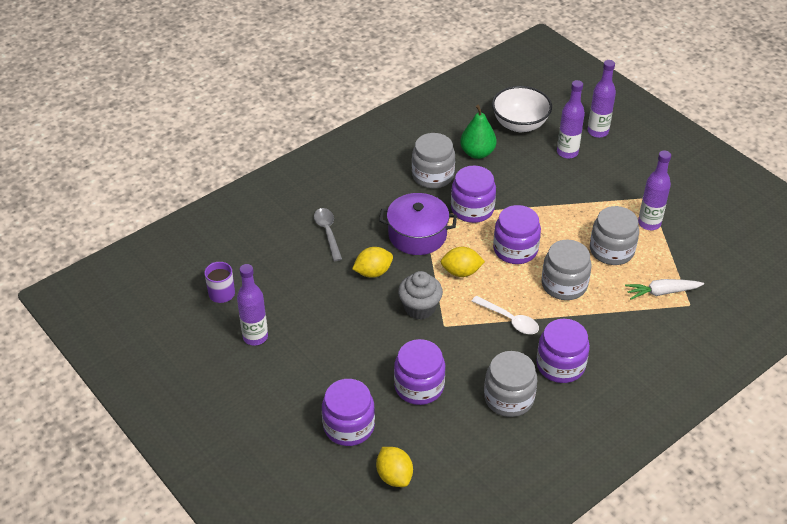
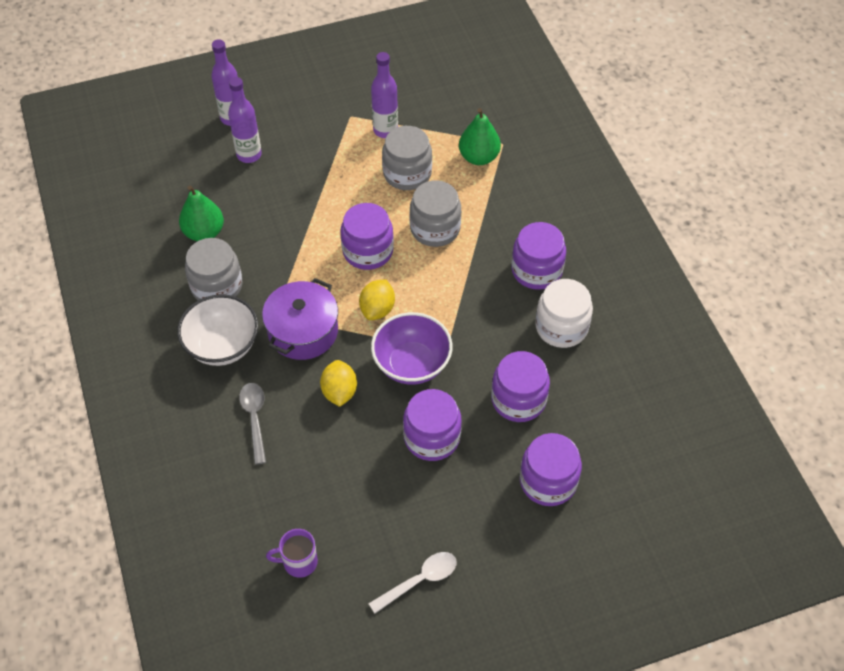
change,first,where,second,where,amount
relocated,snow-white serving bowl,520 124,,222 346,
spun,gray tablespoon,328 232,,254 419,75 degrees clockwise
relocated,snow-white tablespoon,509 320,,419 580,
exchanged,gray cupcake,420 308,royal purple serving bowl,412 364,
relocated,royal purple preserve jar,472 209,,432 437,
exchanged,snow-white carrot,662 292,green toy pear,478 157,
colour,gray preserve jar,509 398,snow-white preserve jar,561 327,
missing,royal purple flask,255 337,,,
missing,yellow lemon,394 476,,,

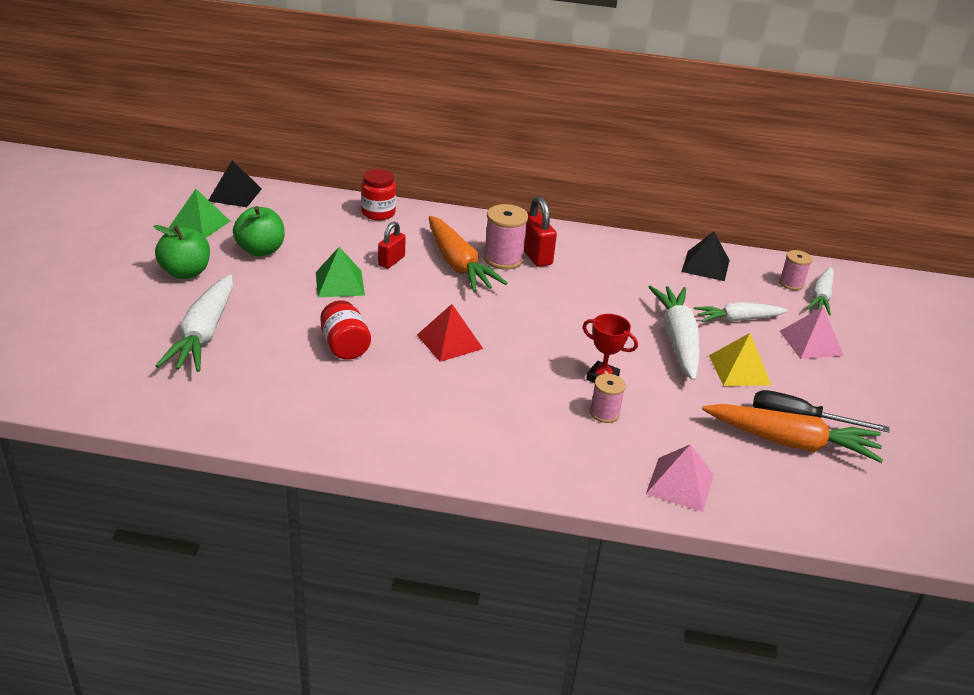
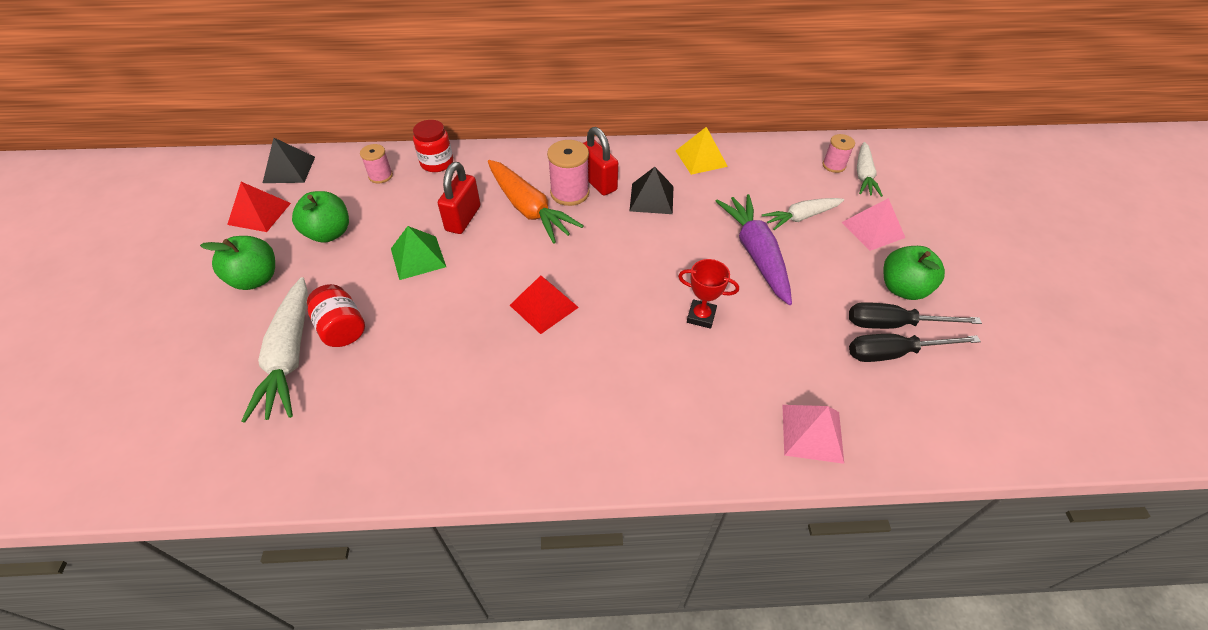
change,first,where,second,where,amount
colour,green pyramid,199 224,scarlet pyramid,259 213,
relocated,scarlet preserve jar,345 346,,342 328,
relocated,rose-pink spool,604 413,,380 176,
size,scarlet small lock,391 261,,463 218,x1.50
relocated,ebony pyramid,705 266,,651 198,
relocated,yellow pyramid,739 370,,701 158,
colour,snow-white carrot,677 340,royal purple carrot,756 254,
exchanged,orange-coloured carrot,790 442,ebony hand screwdriver,894 353,
appeared,,,green apple,903 288,

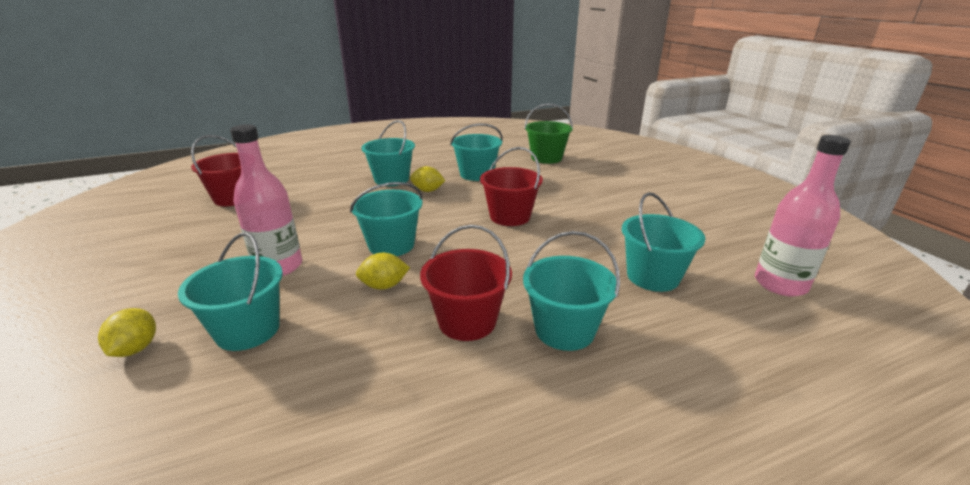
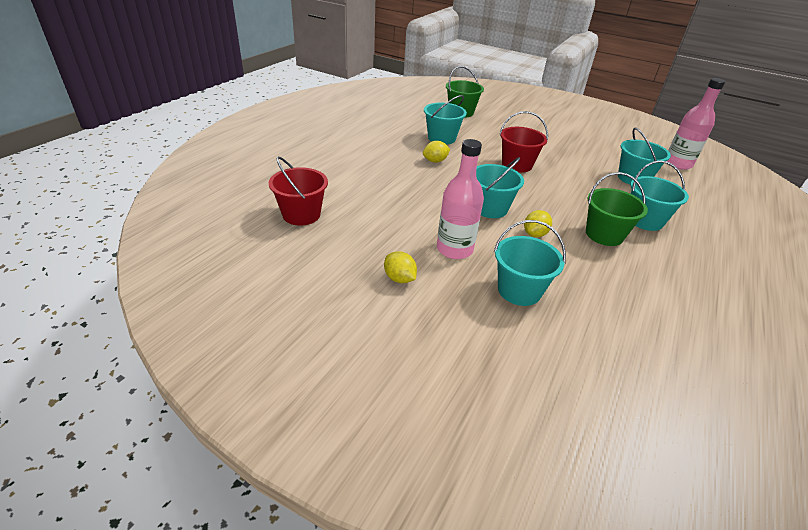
change,first,where,second,where,amount
relocated,yellow lemon,136 349,,399 278,
colour,scarlet bucket,467 321,green bucket,604 234,
missing,teal bucket,391 179,,,

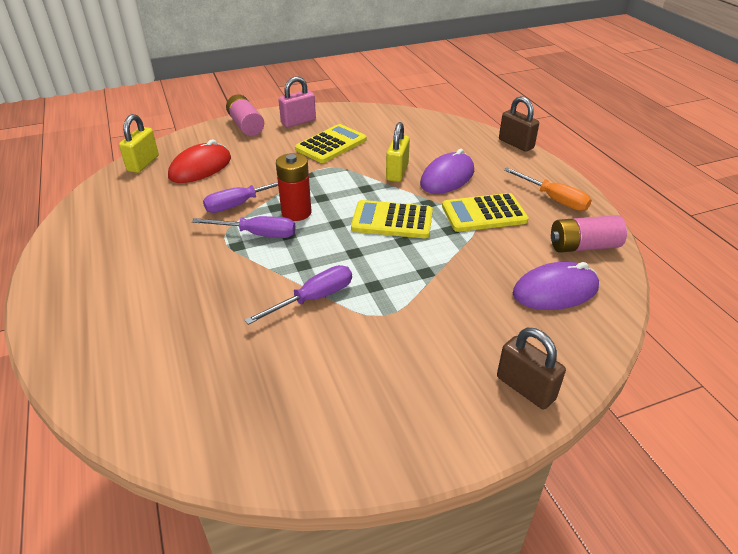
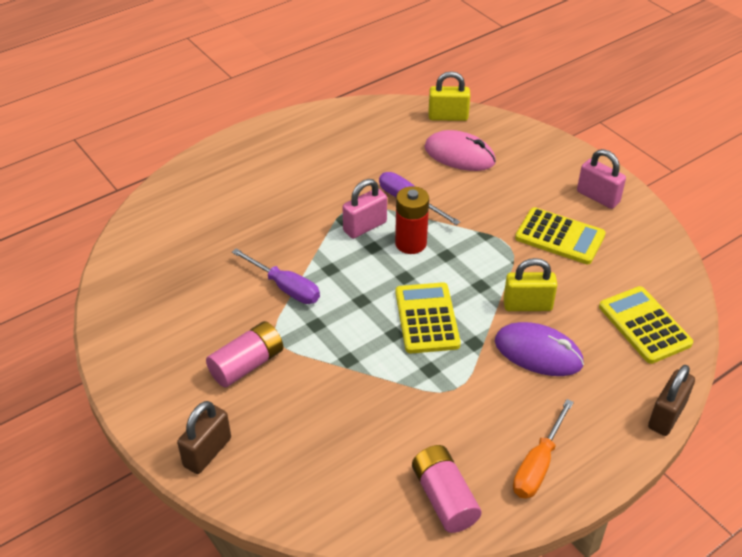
change,first,where,second,where,amount
relocated,rose-pink power cell,246 126,,247 364,
exchanged,royal purple hand screwdriver,257 234,rose-pink small lock,365 227,
colour,scarlet mouse,200 168,rose-pink mouse,459 155,
relocated,yellow calculator,484 214,,644 325,
missing,royal purple mouse,555 291,,,

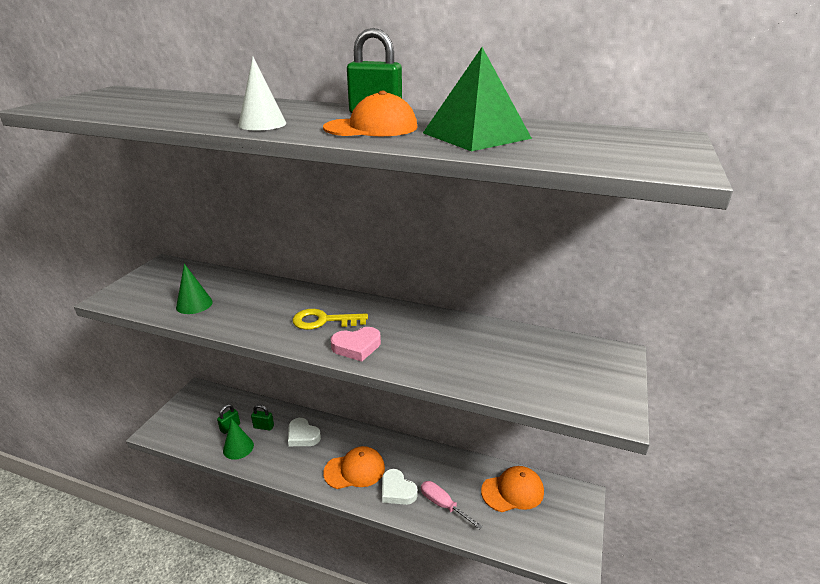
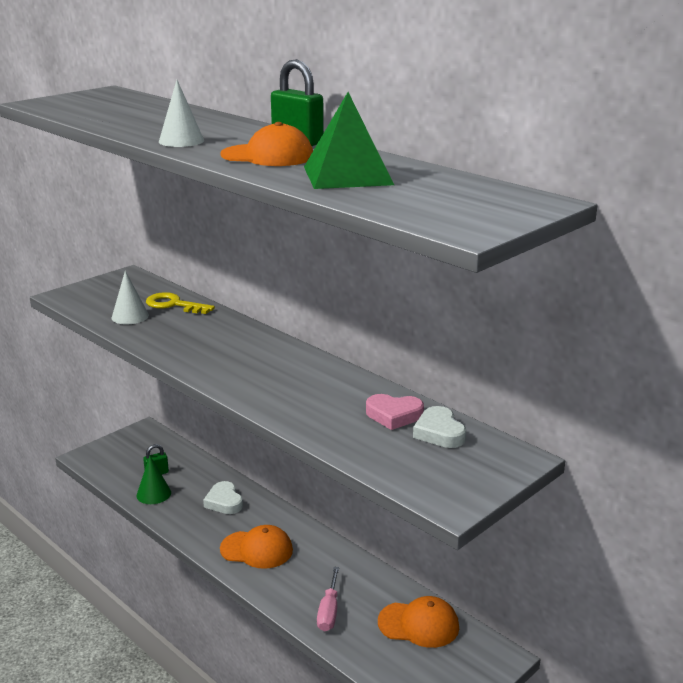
change,first,where,second,where,amount
colour,green cone shape,194 304,snow-white cone shape,130 316,
relocated,yellow latchkey,323 321,,174 305,
spun,rose-pink hand screwdriver,443 505,,329 611,150 degrees counterclockwise
relocated,rose-pink heart,356 347,,394 415,
relocated,snow-white heart,397 490,,439 432,
missing,green small lock,263 427,,,

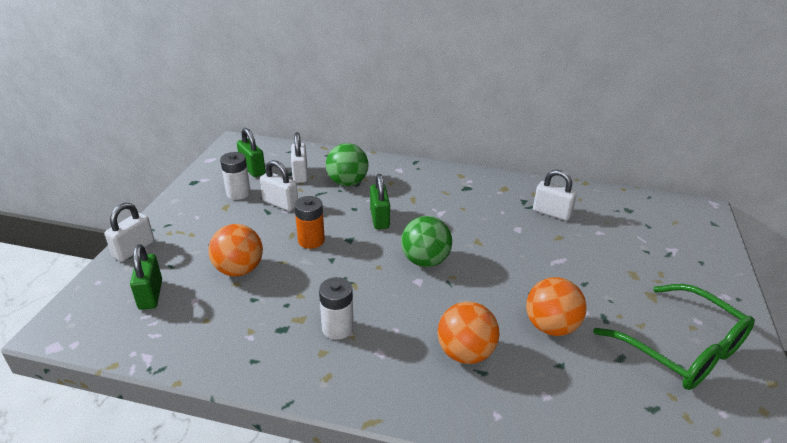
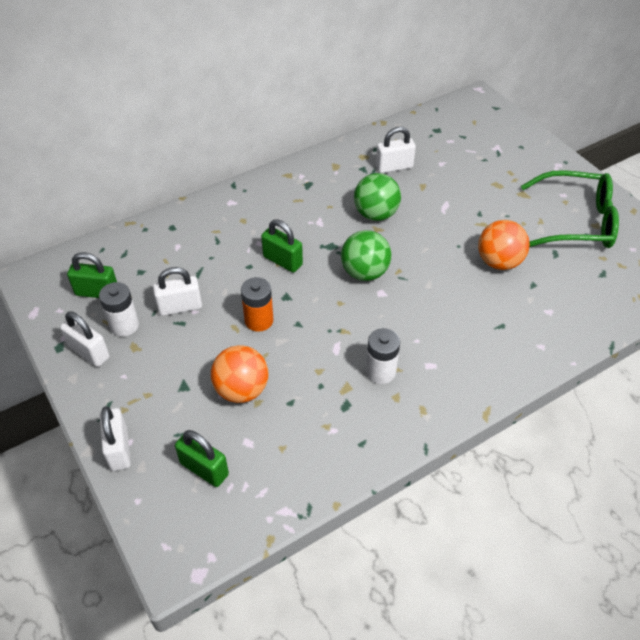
change,first,where,second,where,amount
relocated,snow-white small lock,300 174,,89 352,
relocated,green ball,347 183,,376 214,
missing,orange-coloured ball,465 353,,,

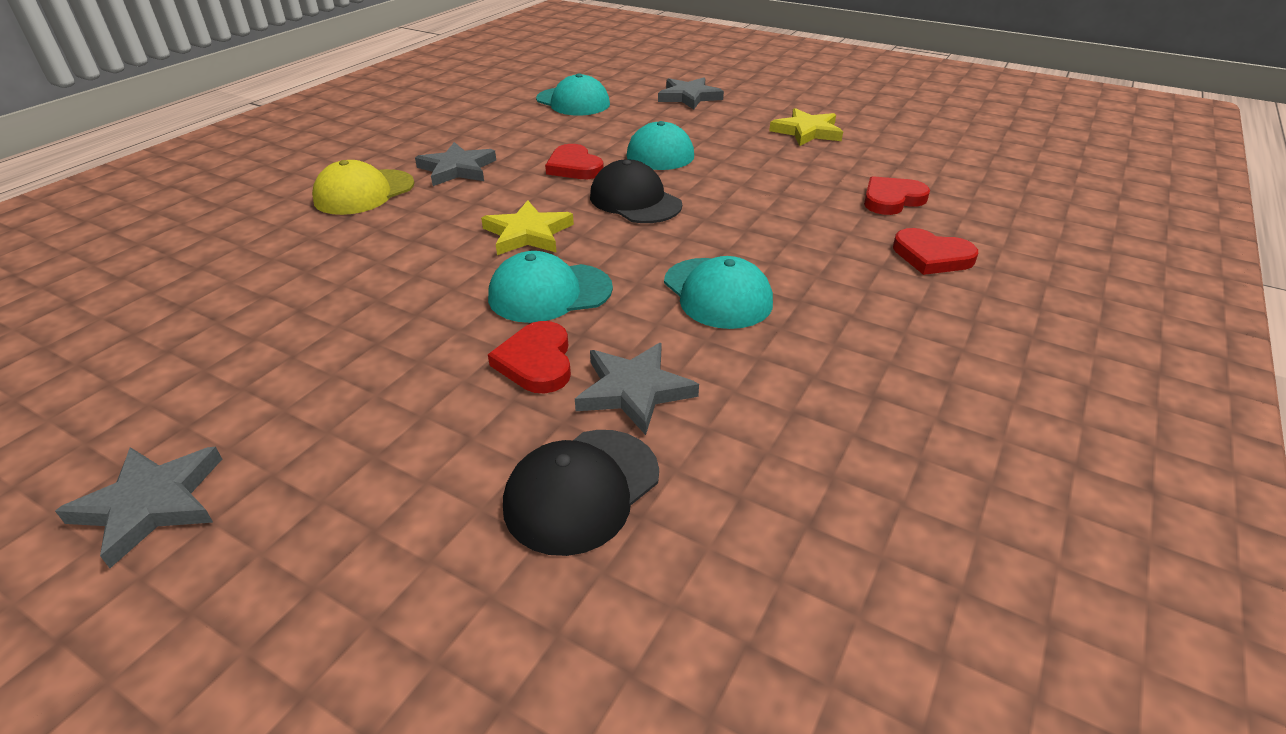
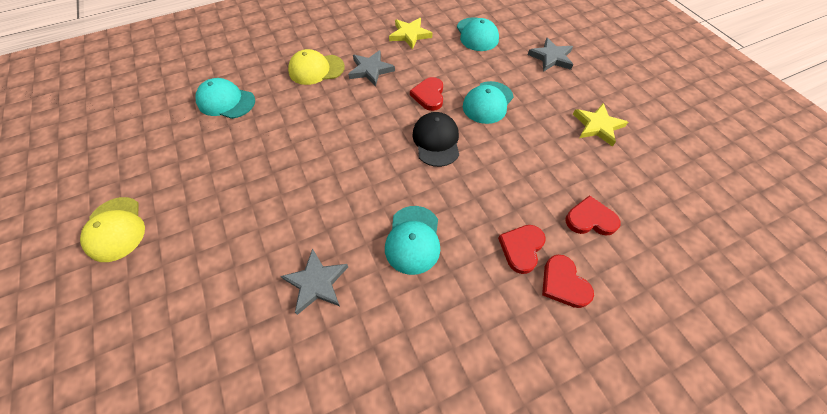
change,first,where,second,where,amount
exchanged,gray five-pointed star,151 504,yellow peaked cap,115 229,
relocated,teal peaked cap,549 293,,226 101,
relocated,yellow five-pointed star,528 233,,410 35,
relocated,scarlet heart,536 362,,521 248,
missing,ebony peaked cap,582 490,,,

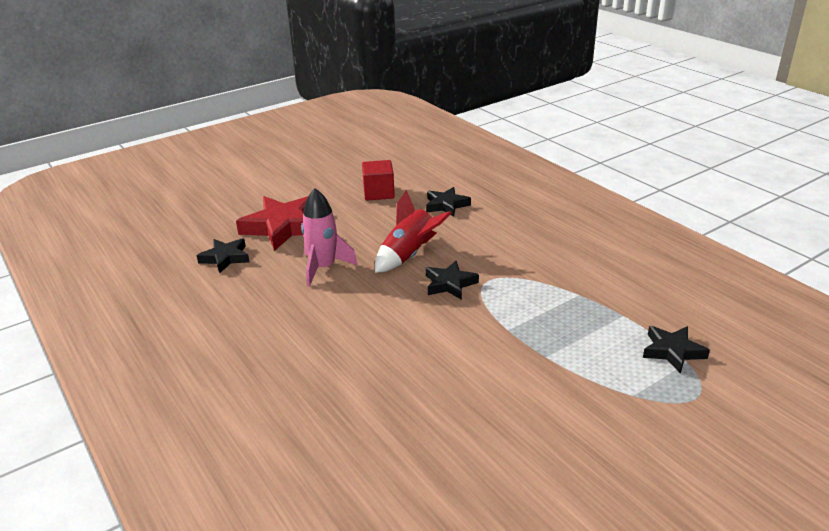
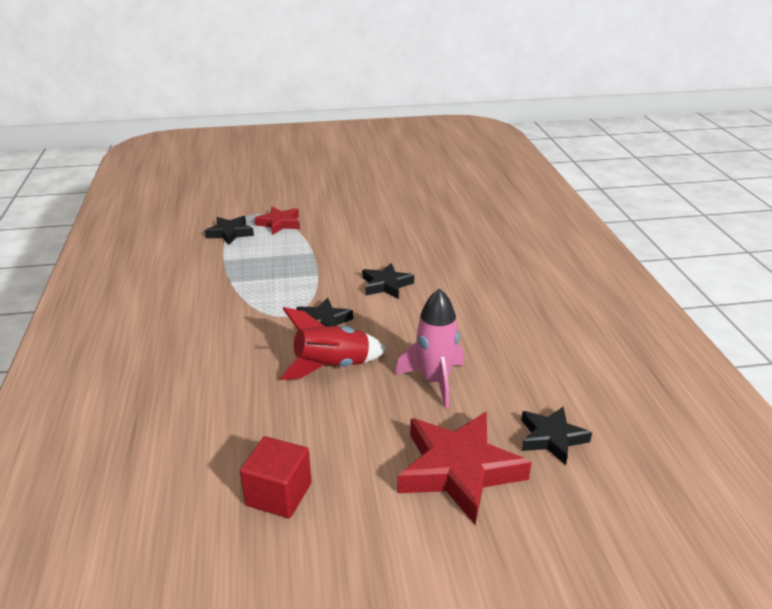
change,first,where,second,where,amount
appeared,,,scarlet five-pointed star,279 223,
relocated,ebony five-pointed star,446 205,,386 285,

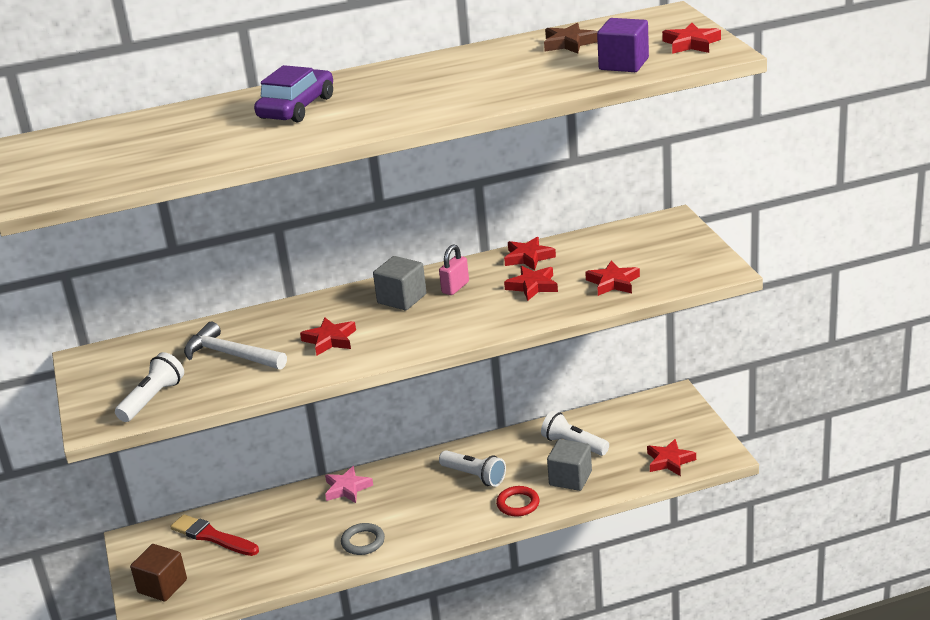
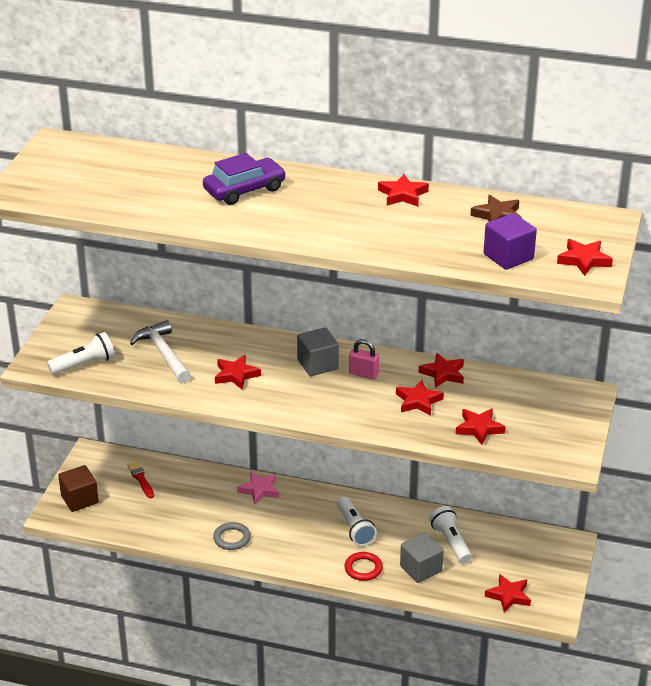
change,first,where,second,where,amount
size,scarlet paint brush,212 537,,141 479,x0.65
spun,rose-pink small lock,455 287,,363 374,45 degrees clockwise
appeared,,,scarlet five-pointed star,403 195,

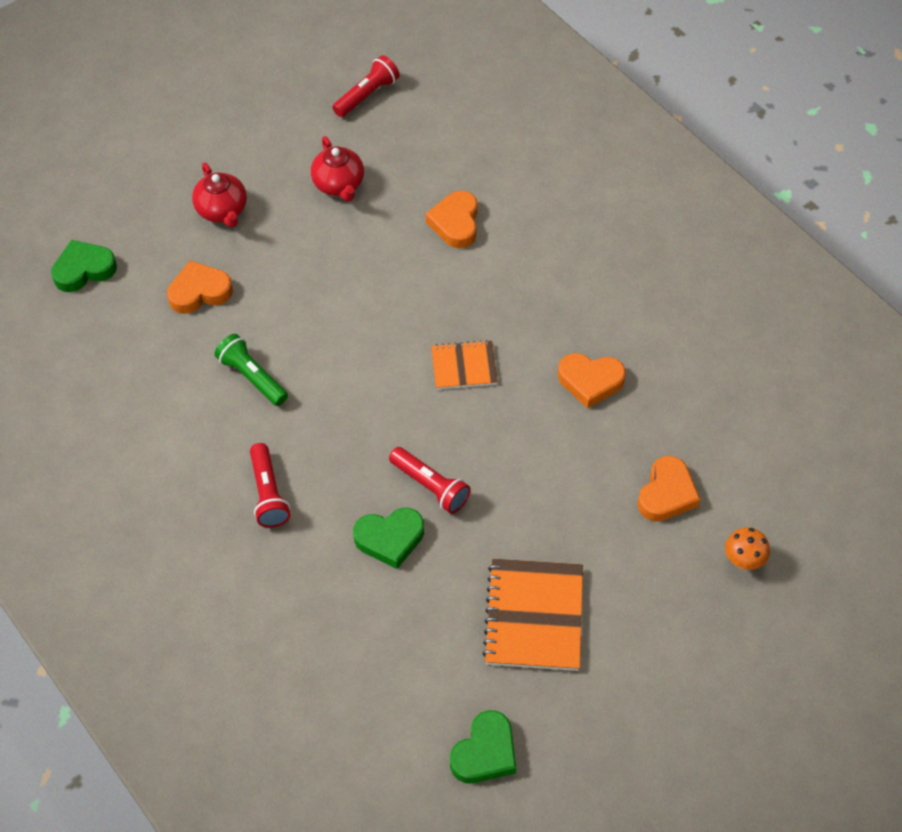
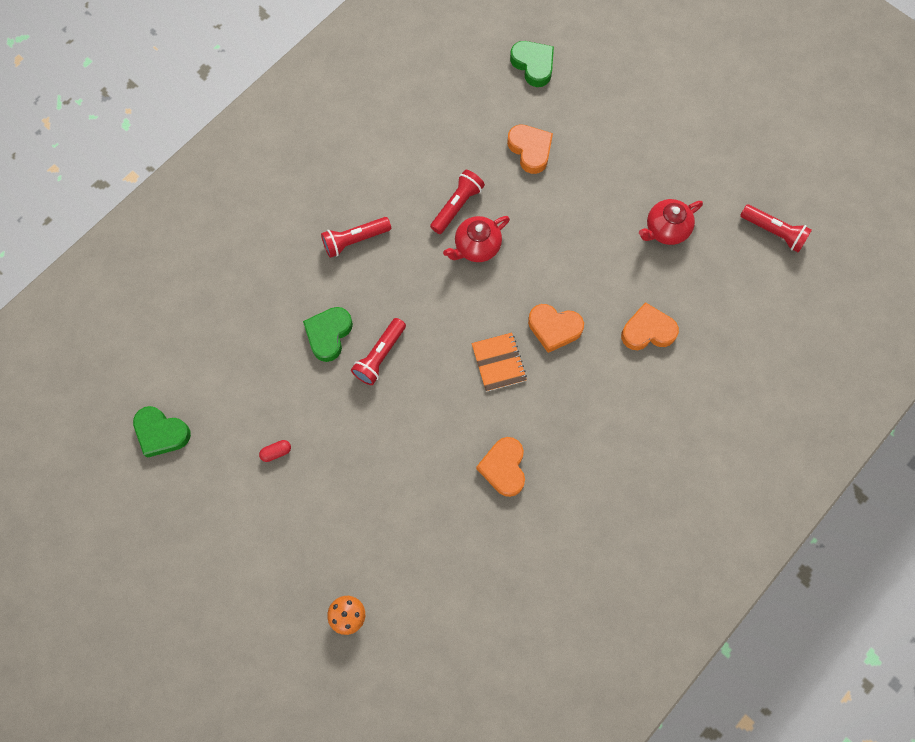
change,first,where,second,where,amount
exchanged,orange-coloured notebook,534 616,scarlet pill shape,276 452,
spun,green heart,390 539,,328 334,45 degrees clockwise
colour,green torch,252 377,scarlet torch,457 206,
relocated,scarlet tea pot,222 211,,476 247,
relocated,orange-coloured heart,666 494,,554 328,

